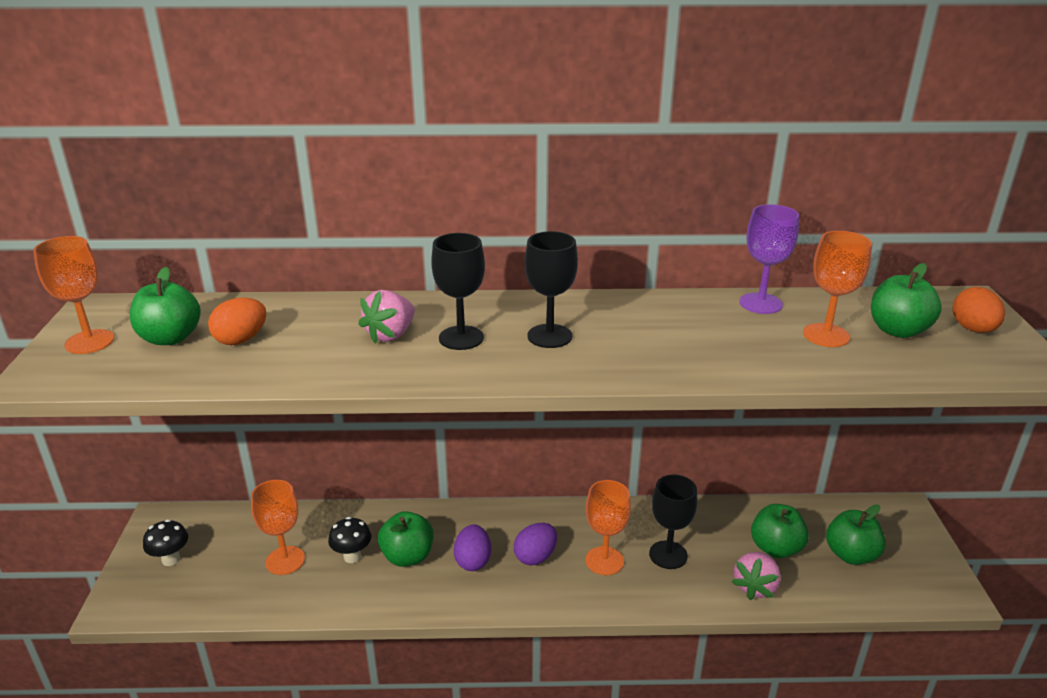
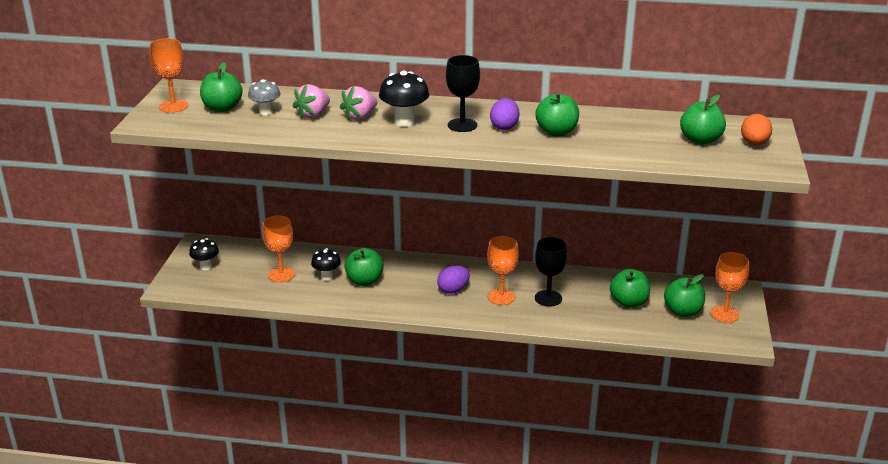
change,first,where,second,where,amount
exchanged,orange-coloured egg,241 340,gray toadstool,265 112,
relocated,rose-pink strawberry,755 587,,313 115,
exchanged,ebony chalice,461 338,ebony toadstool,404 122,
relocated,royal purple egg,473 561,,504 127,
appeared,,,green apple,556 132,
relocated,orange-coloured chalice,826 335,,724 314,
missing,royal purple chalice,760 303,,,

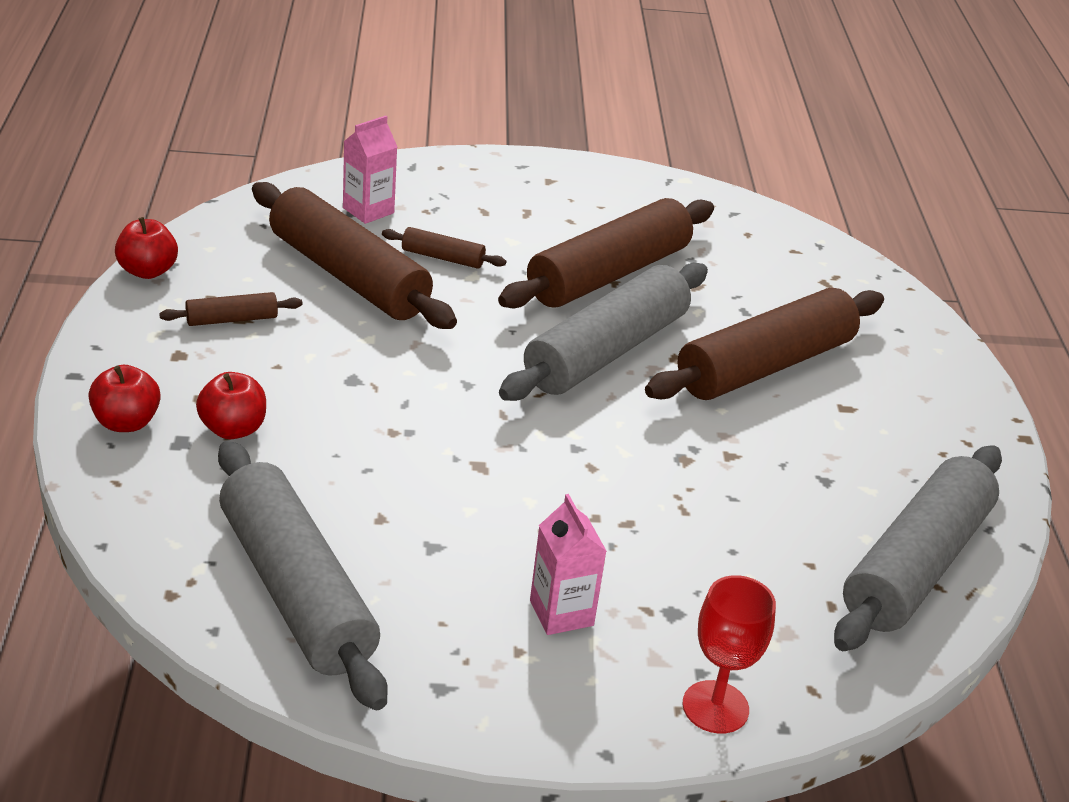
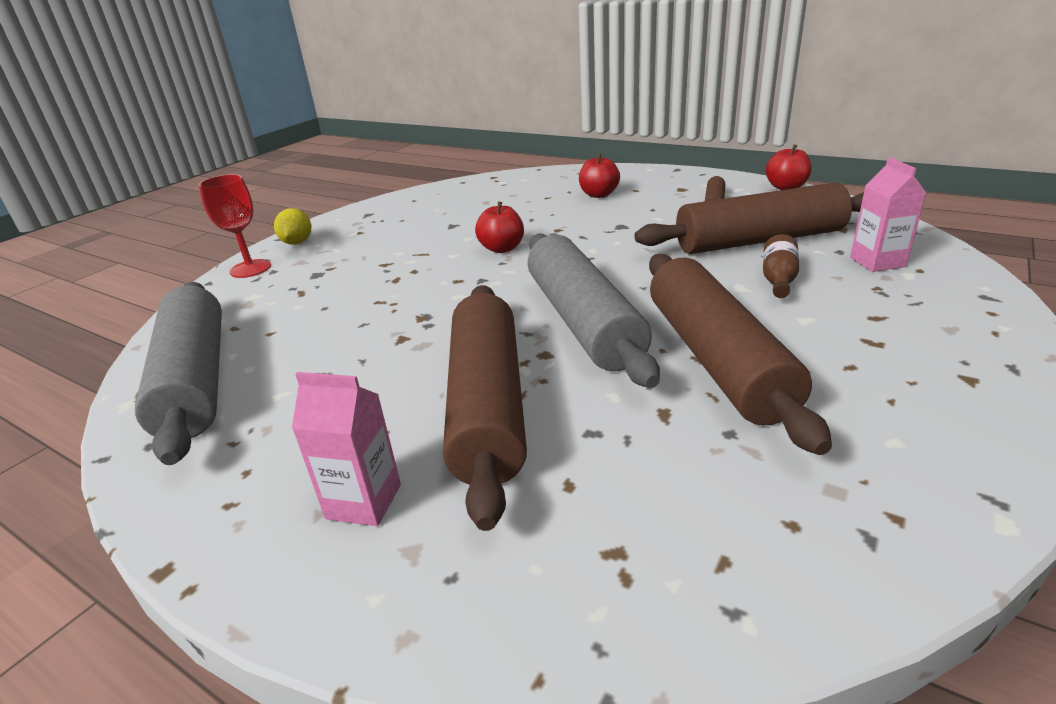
change,first,where,second,where,amount
appeared,,,yellow lemon,297 243,
relocated,rose-pink juice carton,561 613,,364 501,
relocated,scarlet apple,126 422,,502 248,
exchanged,brown dough roller,442 258,brown flask,778 279,
missing,gray dough roller,297 590,,,

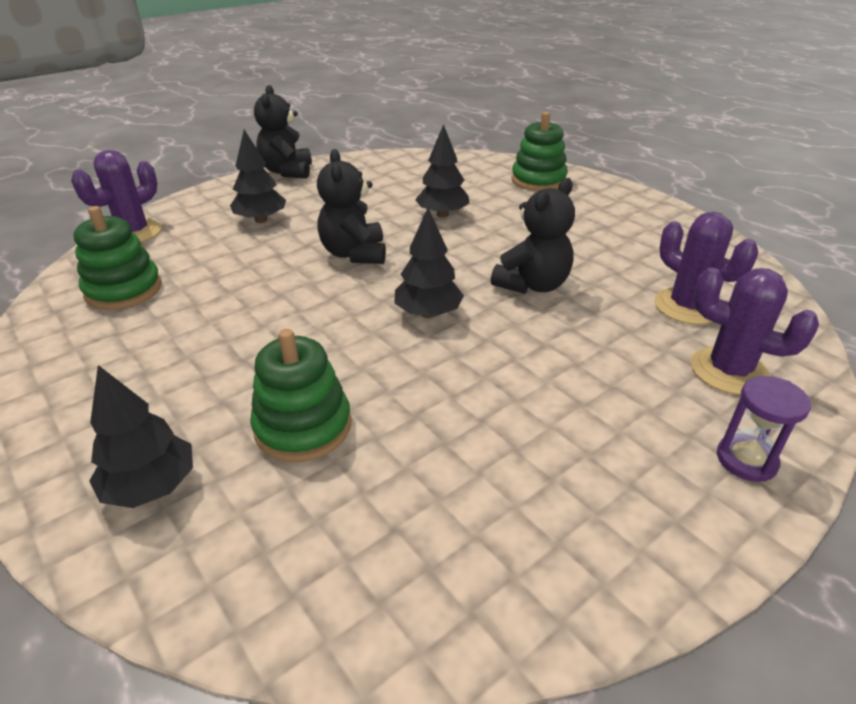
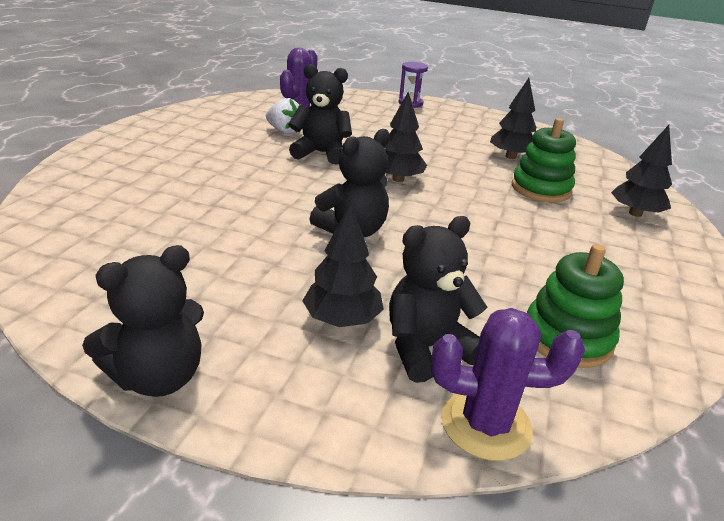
change,first,where,second,where,amount
appeared,,,snow-white strawberry,284 131,
appeared,,,ebony stuffed bear,426 348,
relocated,ebony fir tree,442 214,,510 156,
missing,green stacking rings,538 180,,,
missing,royal purple prickly plant,729 371,,,

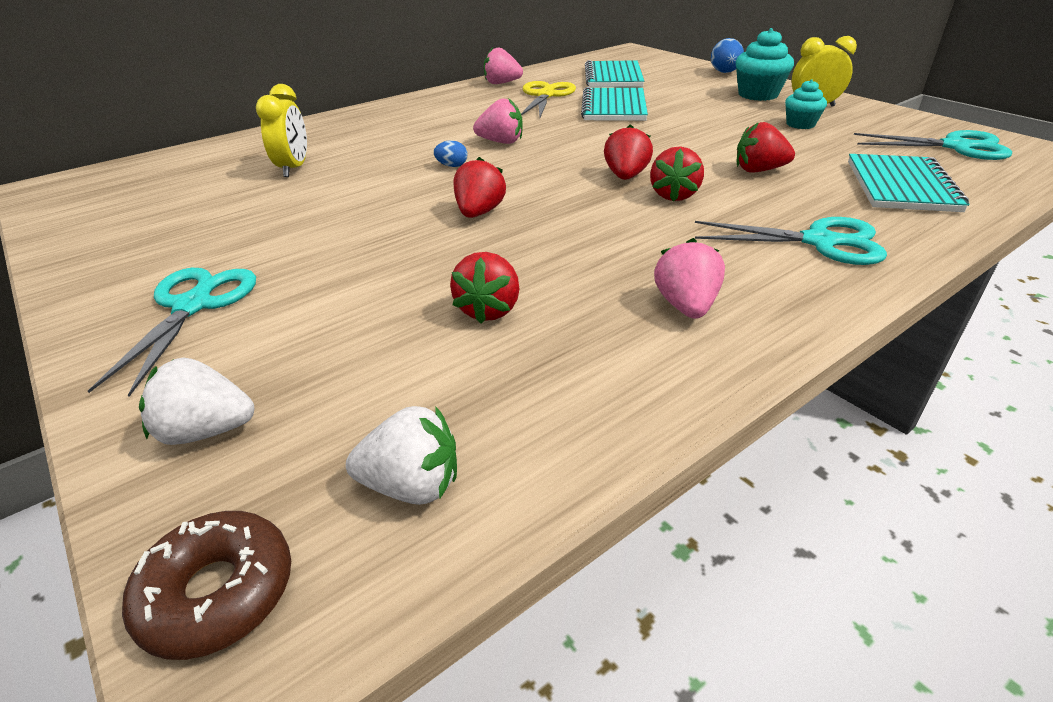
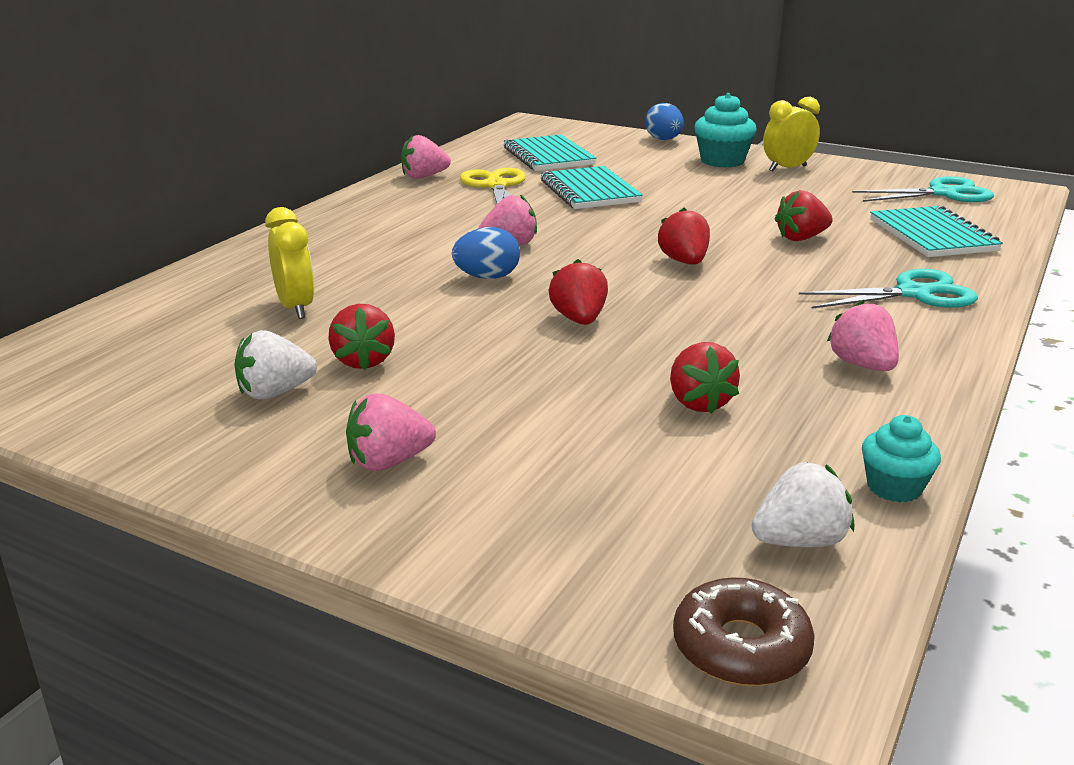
change,first,where,second,where,amount
relocated,snow-white strawberry,206 431,,275 392,
relocated,scarlet strawberry,674 195,,363 361,
exchanged,teal scissors,193 305,rose-pink strawberry,388 462,
size,cobalt egg,452 166,,487 277,x1.71
relocated,teal cupcake,800 124,,894 487,

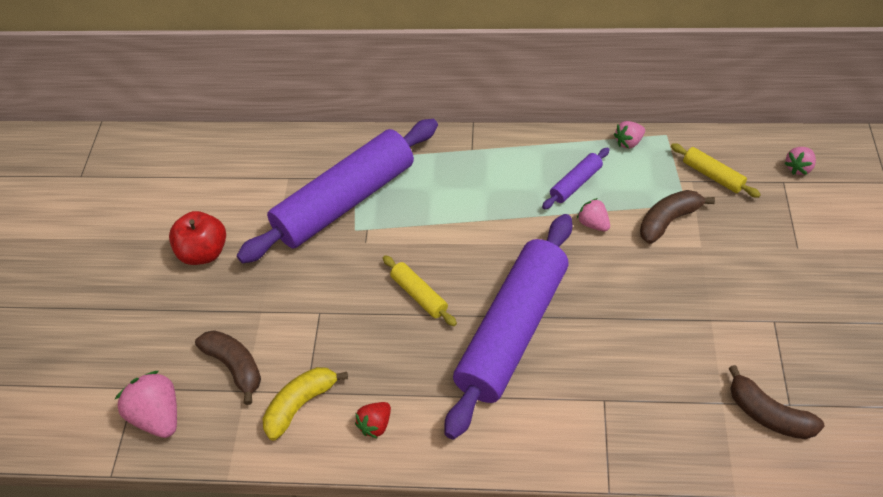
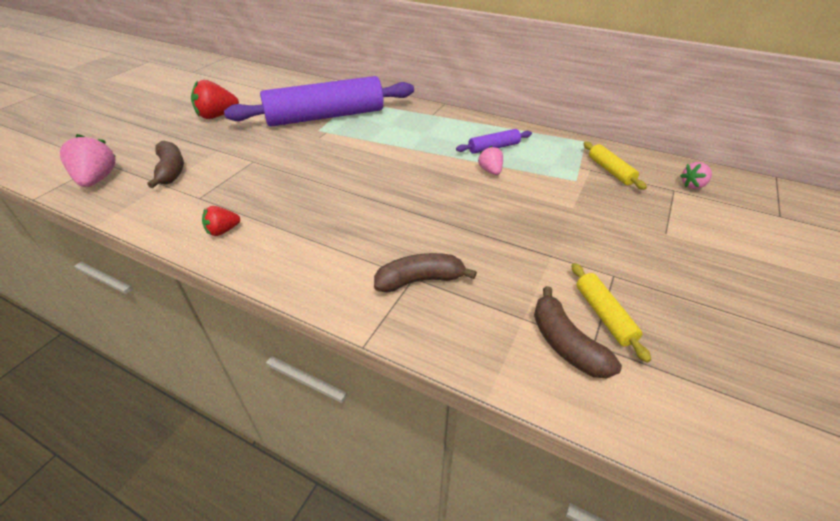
change,first,where,second,where,amount
exchanged,scarlet apple,204 252,scarlet strawberry,217 116,
relocated,brown banana fruit,668 221,,420 280,
relocated,yellow dough roller,419 295,,604 315,
missing,yellow banana fruit,300 405,,,
missing,royal purple dough roller,512 331,,,
missing,rose-pink strawberry,628 142,,,

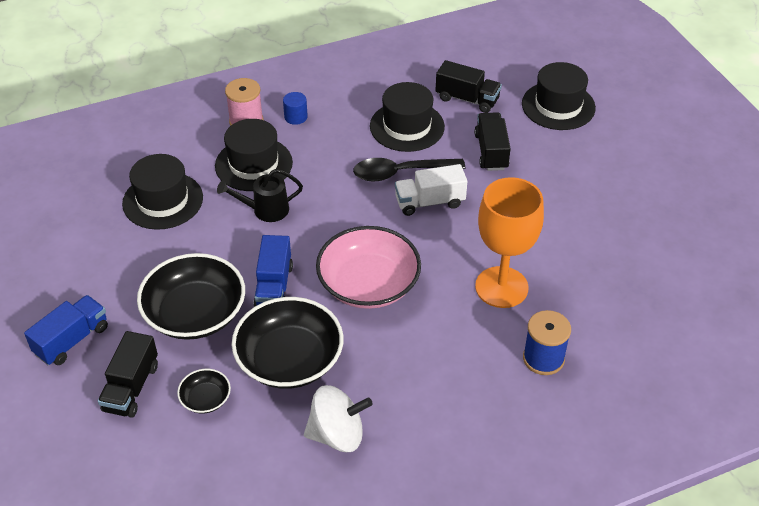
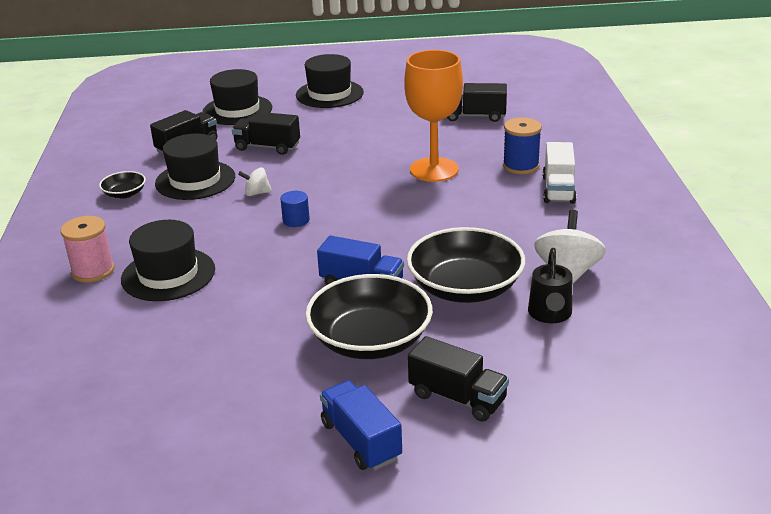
change,first,where,second,where,amount
relocated,ebony serving bowl,205 399,,124 194,
exchanged,ebony tablespoon,400 173,snow-white whirligig,257 193,
relocated,cobalt cylinder,296 117,,296 220,
relocated,ebony hat,163 200,,329 94,
appeared,,,ebony toy truck,475 116,
relocated,ebony watering pot,265 210,,550 315,
relocated,snow-white toy truck,429 202,,558 189,
missing,rose-pink serving bowl,368 284,,,

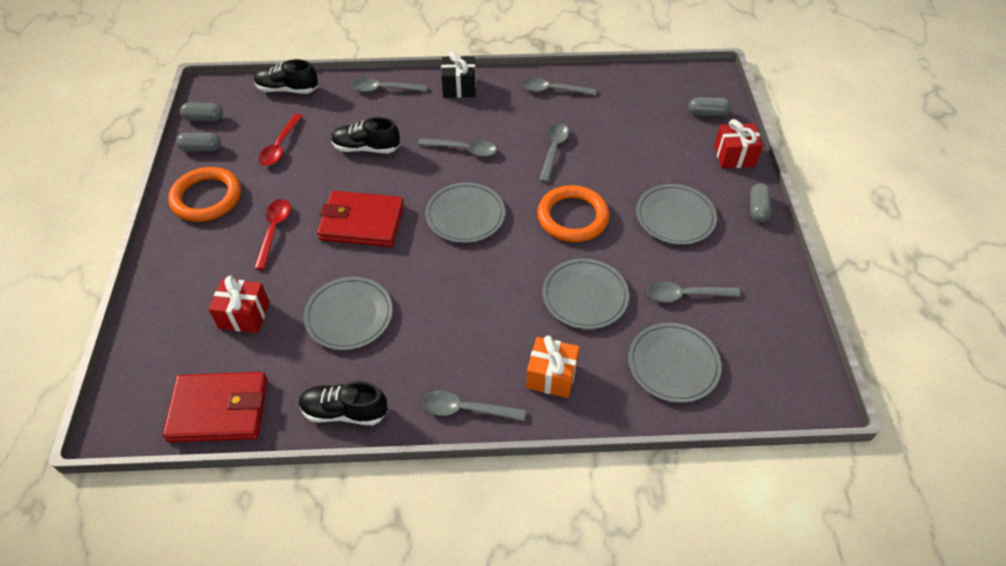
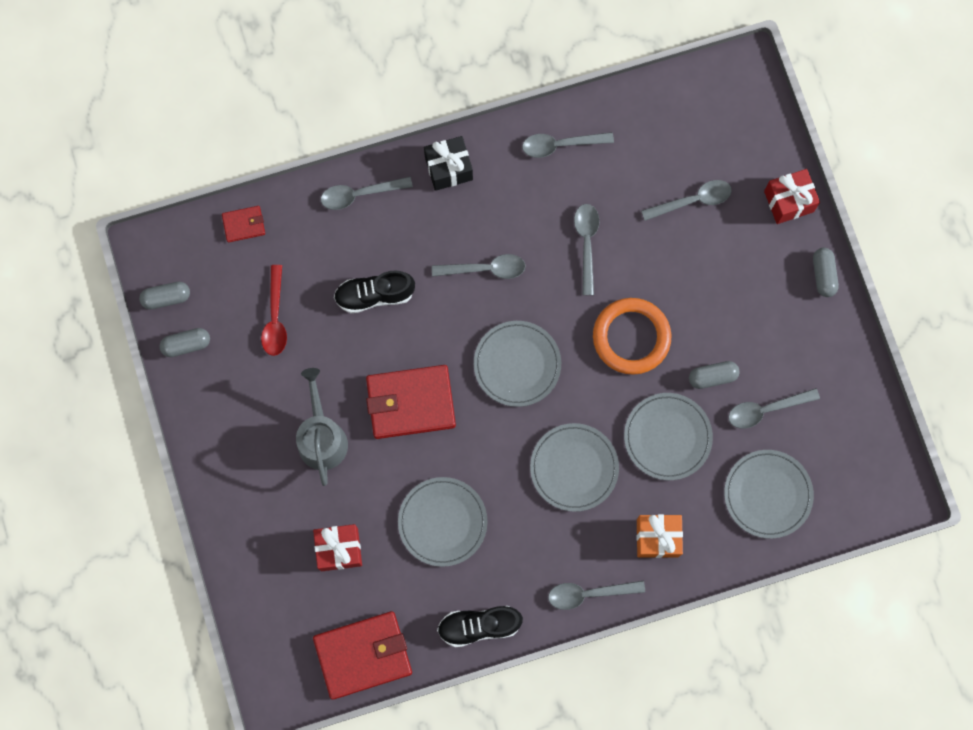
change,first,where,second,where,amount
exchanged,ebony sneaker,287 89,scarlet card wallet,244 224,
exchanged,scarlet tablespoon,274 230,gray watering pot,322 438,
relocated,gray plate,675 217,,574 468,
appeared,,,gray tablespoon,693 200,
relocated,gray pill shape,707 113,,712 377,
missing,orange-coloured torus,206 198,,,

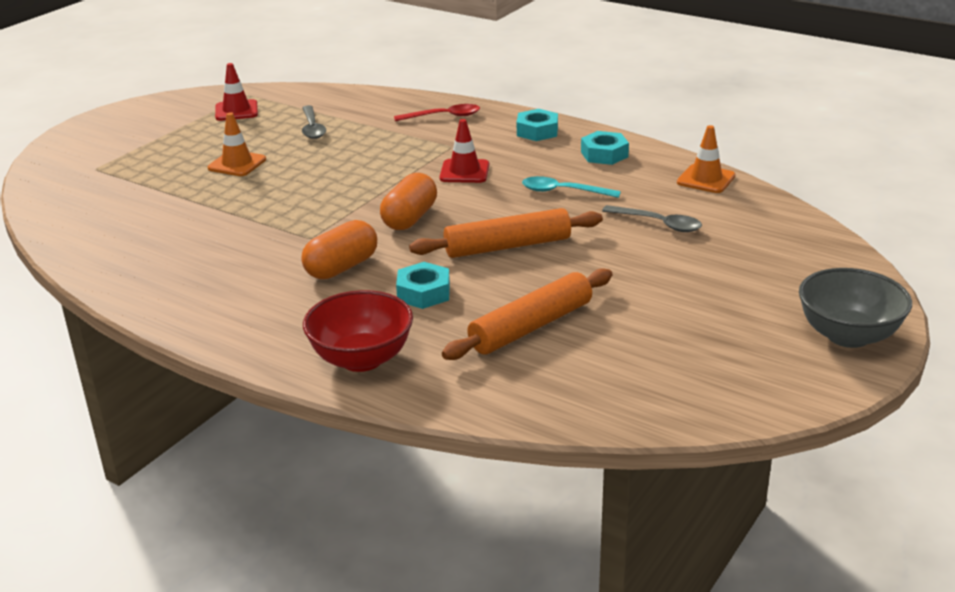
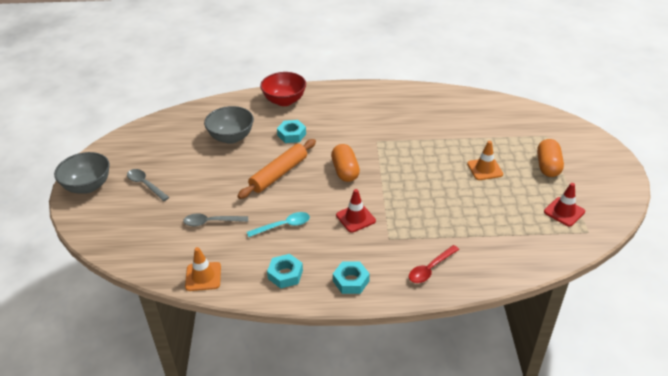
change,first,where,second,where,amount
relocated,gray tablespoon,312 128,,145 184,
exchanged,orange-coloured dough roller,531 326,gray serving bowl,231 137,
relocated,orange-coloured pill shape,341 267,,548 166,

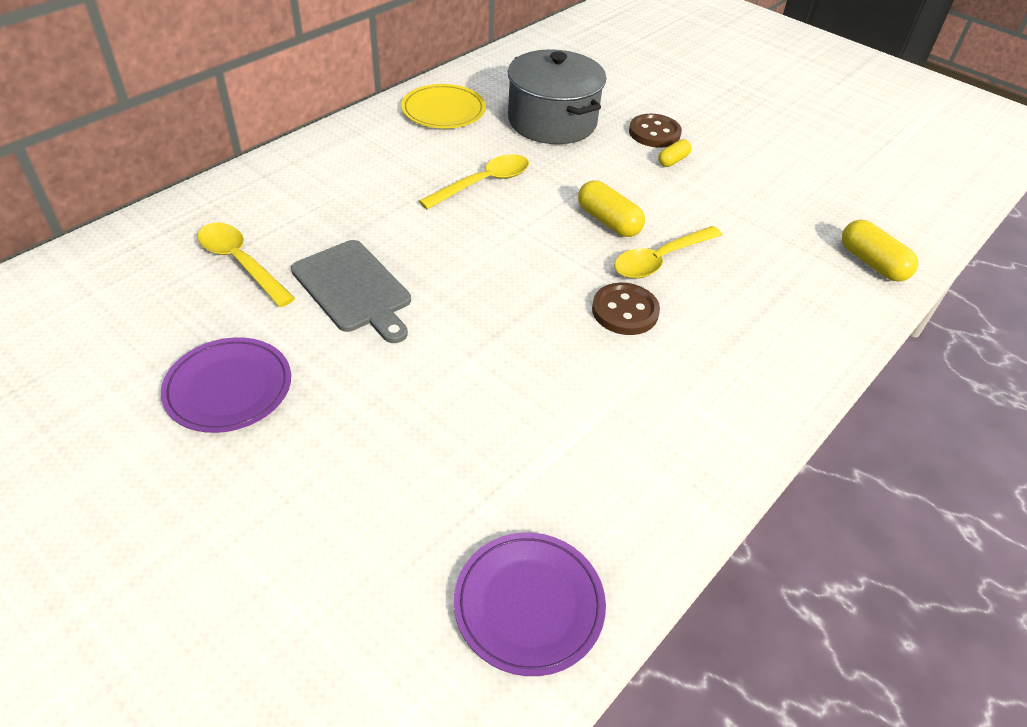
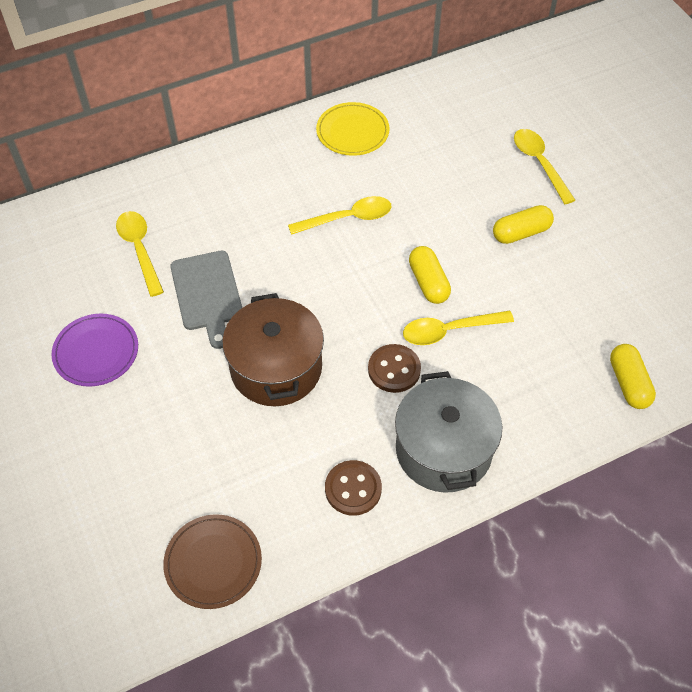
change,first,where,second,where,amount
colour,royal purple plate,529 604,brown plate,213 562,
appeared,,,brown cooking pot,276 368,
relocated,brown button,654 133,,353 489,
relocated,gray cooking pot,552 121,,443 449,
size,yellow pill shape,673 160,,521 233,x1.68
appeared,,,yellow tablespoon,539 163,

